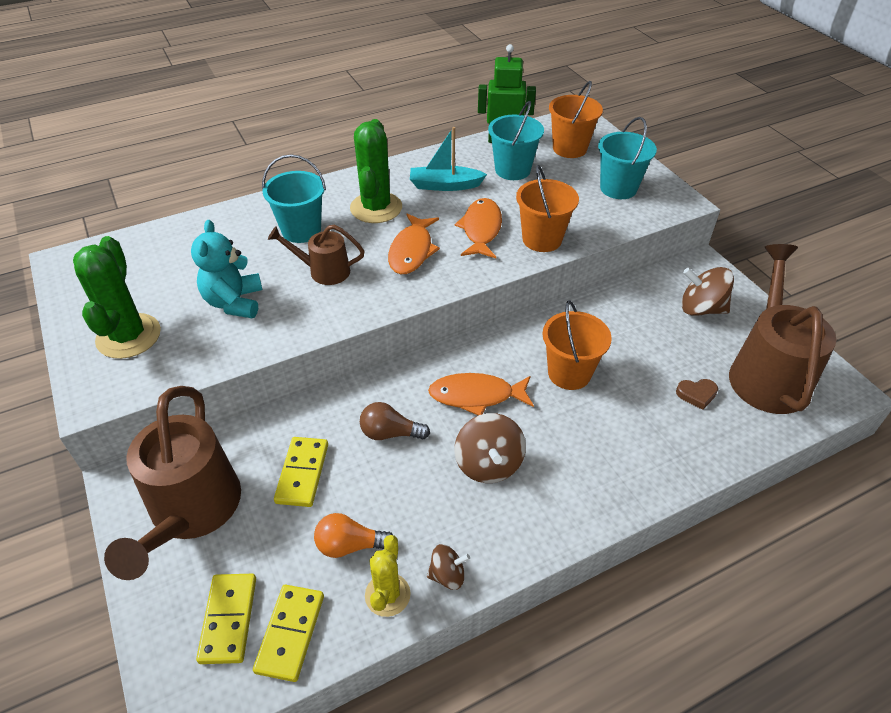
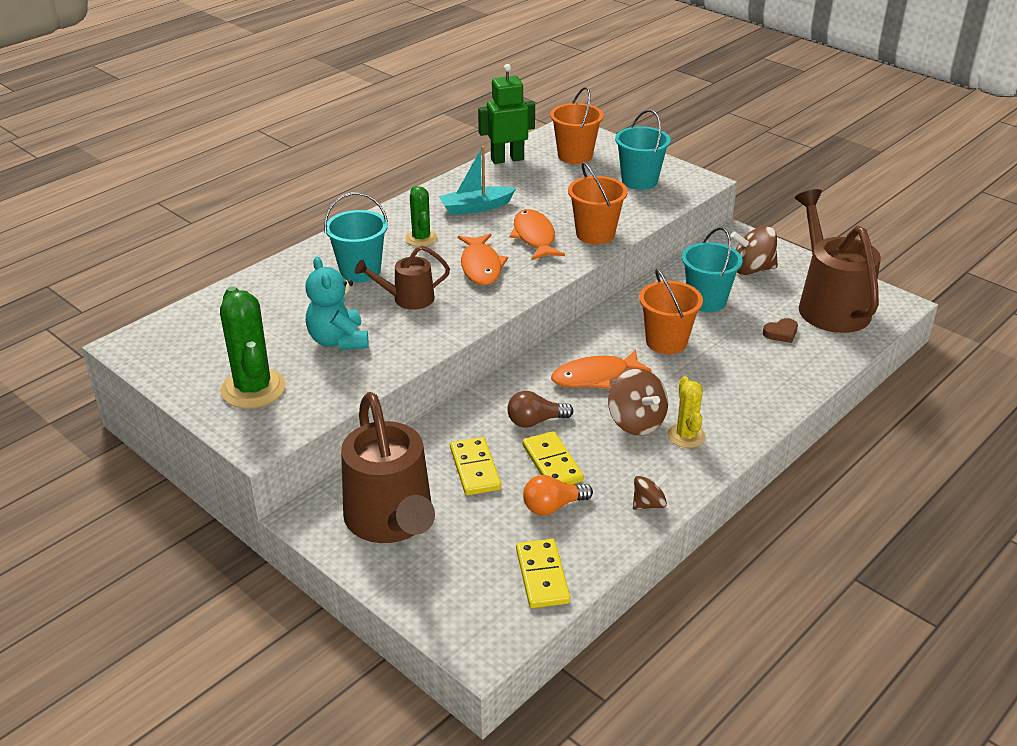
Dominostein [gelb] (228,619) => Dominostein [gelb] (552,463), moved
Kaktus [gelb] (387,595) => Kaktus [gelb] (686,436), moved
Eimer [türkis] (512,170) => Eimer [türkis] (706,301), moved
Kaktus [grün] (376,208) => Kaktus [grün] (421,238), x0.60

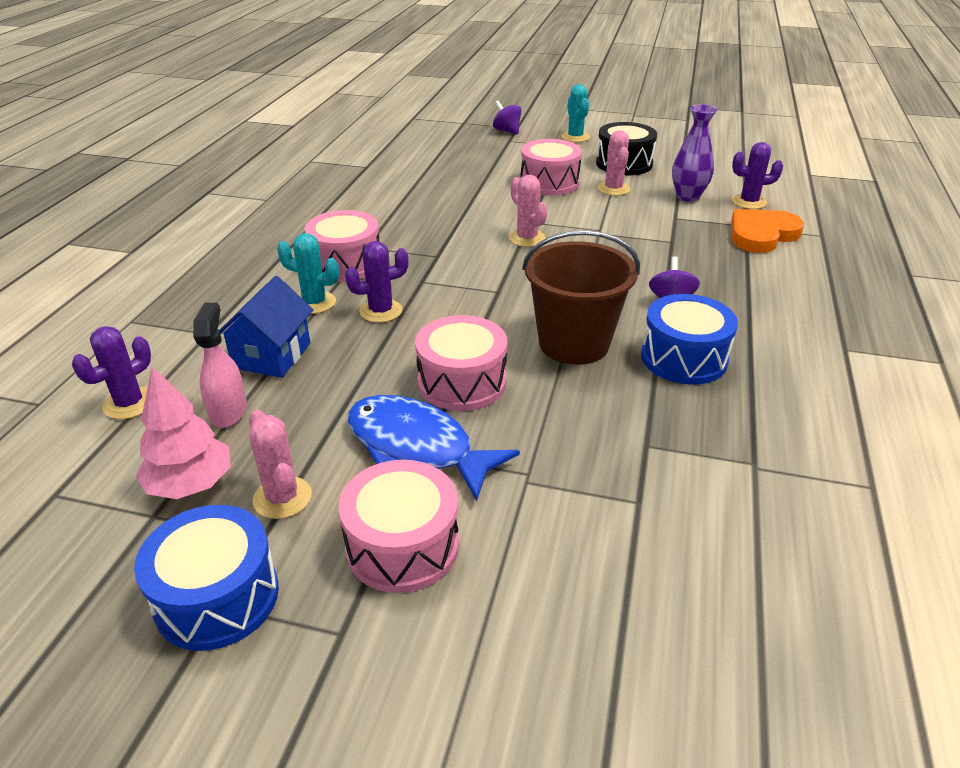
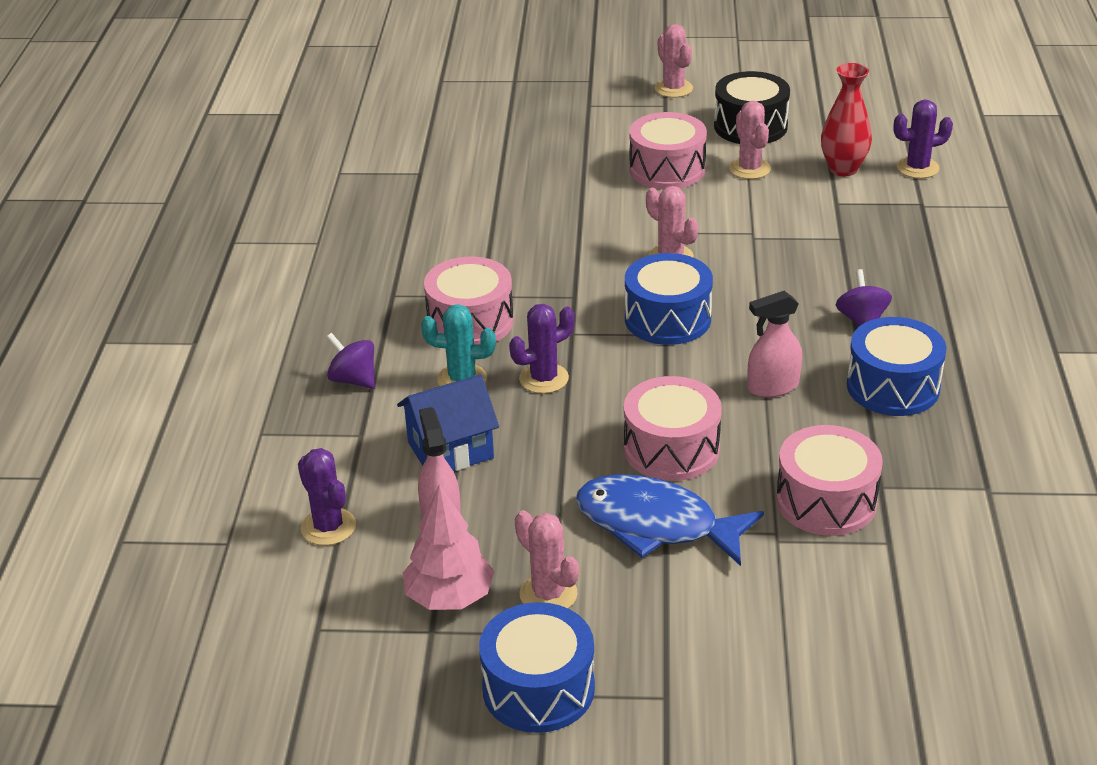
Herz [orange] (761,234) => nothing
nothing => Trommel [blau] (667,319)
Trommel [rosa] (402,546) => Trommel [rosa] (826,501), moved
Kreisel [lila] (507,131) => Kreisel [lila] (353,380), moved
Eimer [braun] (573,343) => Sprühflasche [rosa] (772,387)
Kaktus [türkis] (575,137) => Kaktus [rosa] (673,88)
Vase [lila] (688,196) => Vase [rot] (843,169)
Kaktus [lila] (129,403) => Kaktus [lila] (328,527), 60 degrees counterclockwise
Haus [blau] (272,355) => Haus [blau] (450,450), 60 degrees clockwise

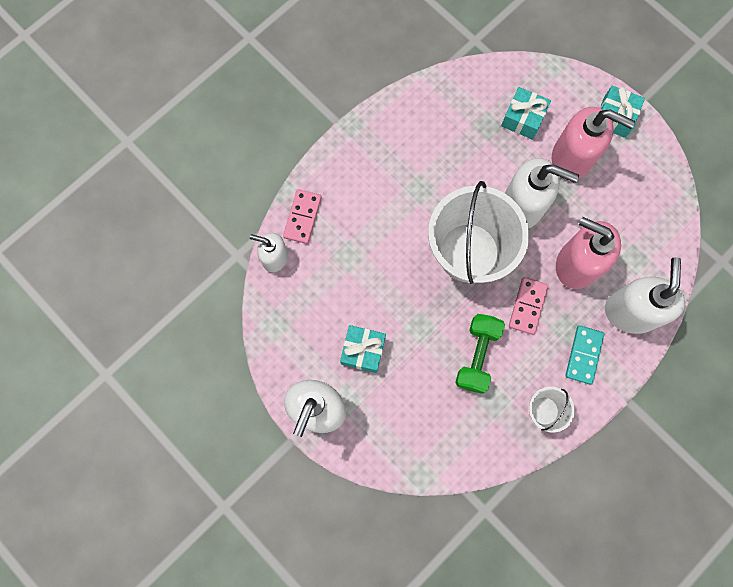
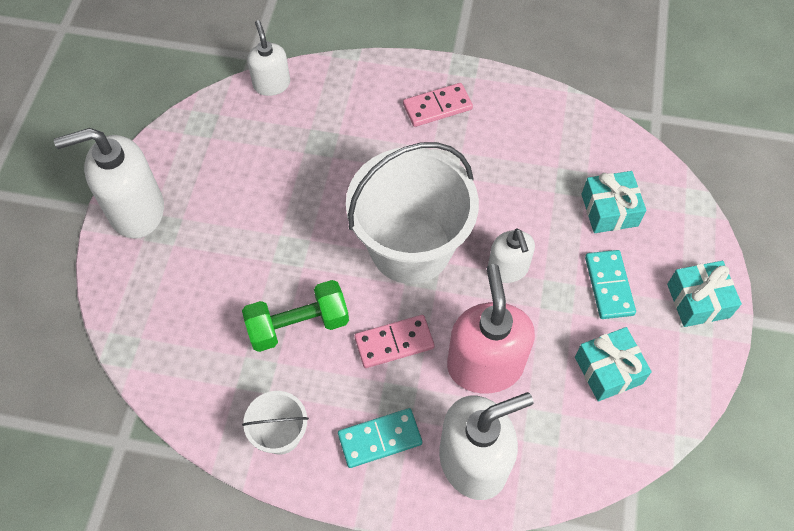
Dominostein [rosa] (302,217) => Dominostein [rosa] (437,107), moved
Geschenk [türkis] (363,350) => Geschenk [türkis] (608,370), moved
Seifenspender [rosa] (572,158) => Dominostein [türkis] (608,286)
Seifenspender [weiß] (522,206) => Seifenspender [weiß] (508,269), x0.58

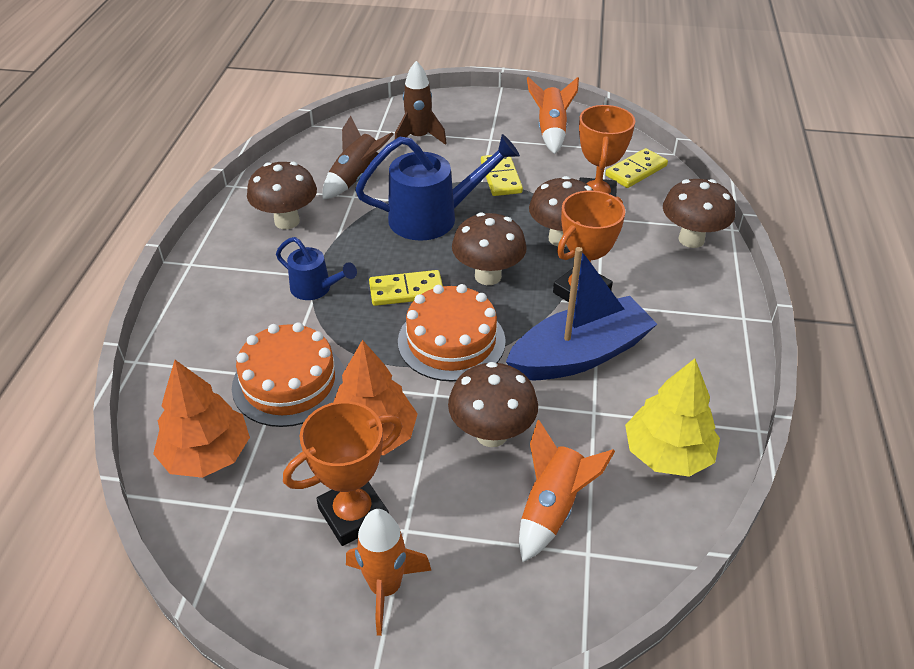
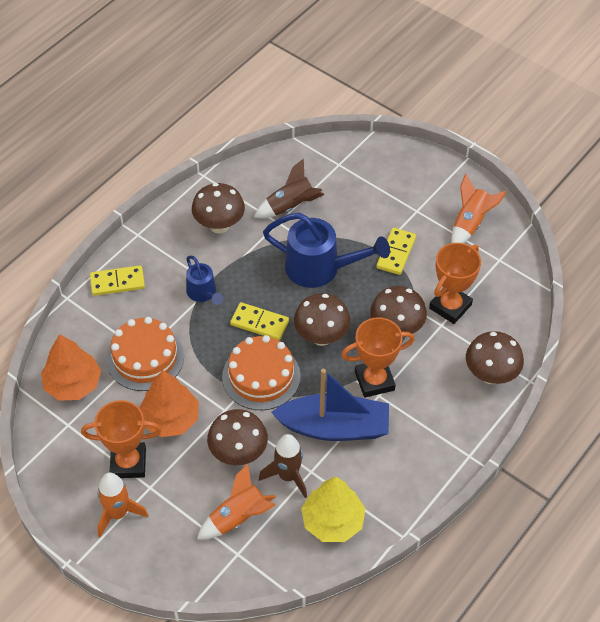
Rakete [braun] (419,138) => Rakete [braun] (288,476), moved
Dominostein [gelb] (636,171) => Dominostein [gelb] (117,282), moved

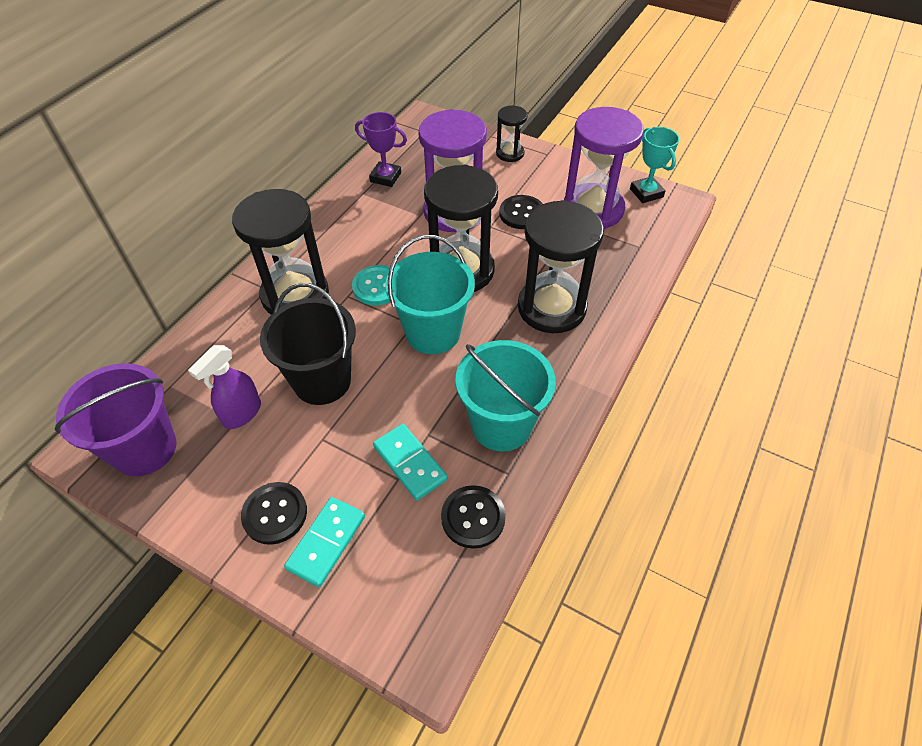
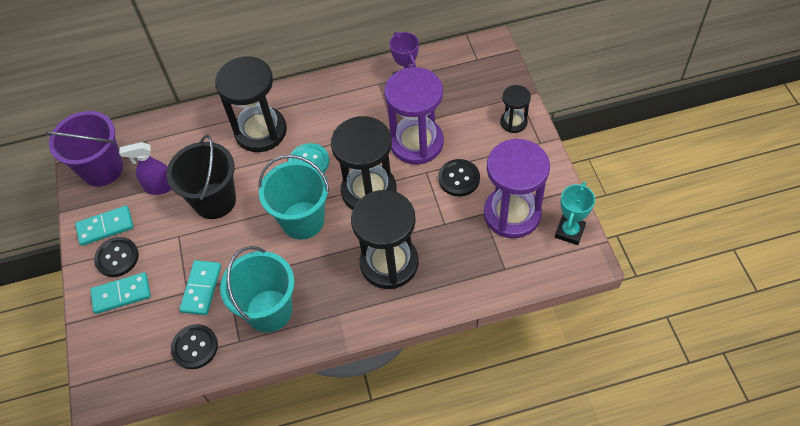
nothing => Dominostein [türkis] (105,227)

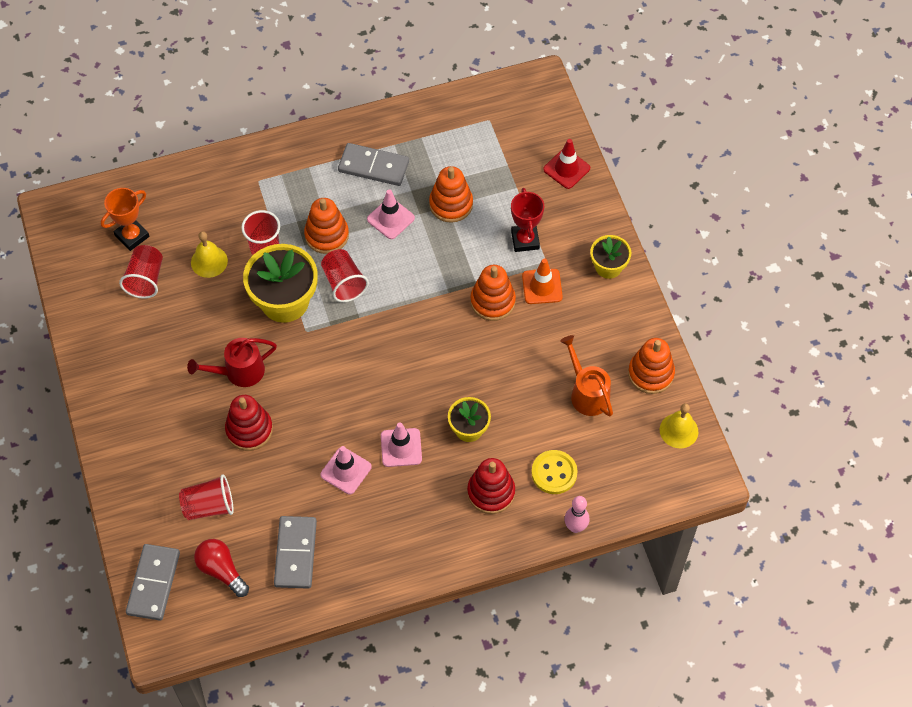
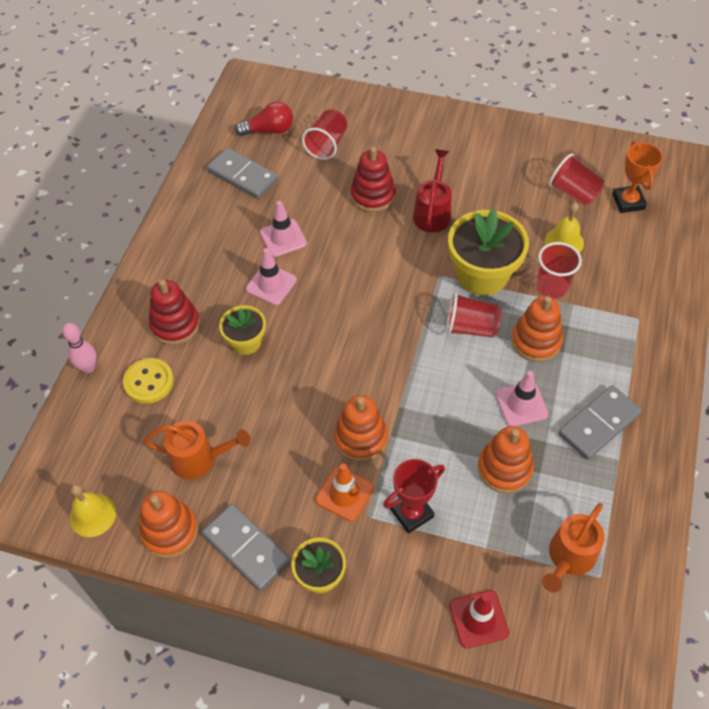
nothing => Gießkanne [orange] (569,558)
Dominostein [grau] (153,583) => Dominostein [grau] (246,548), moved
Pokal [rot] (525,240) => Pokal [rot] (412,513), 60 degrees counterclockwise

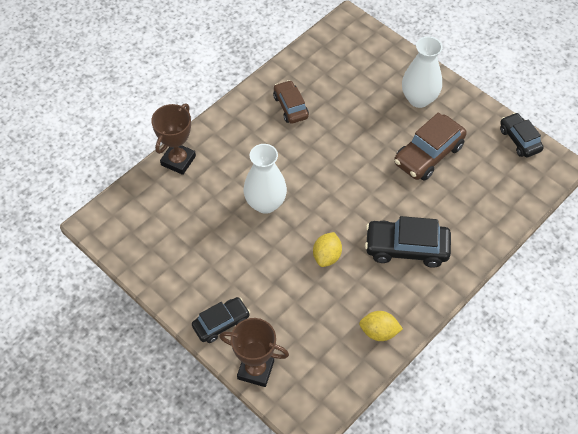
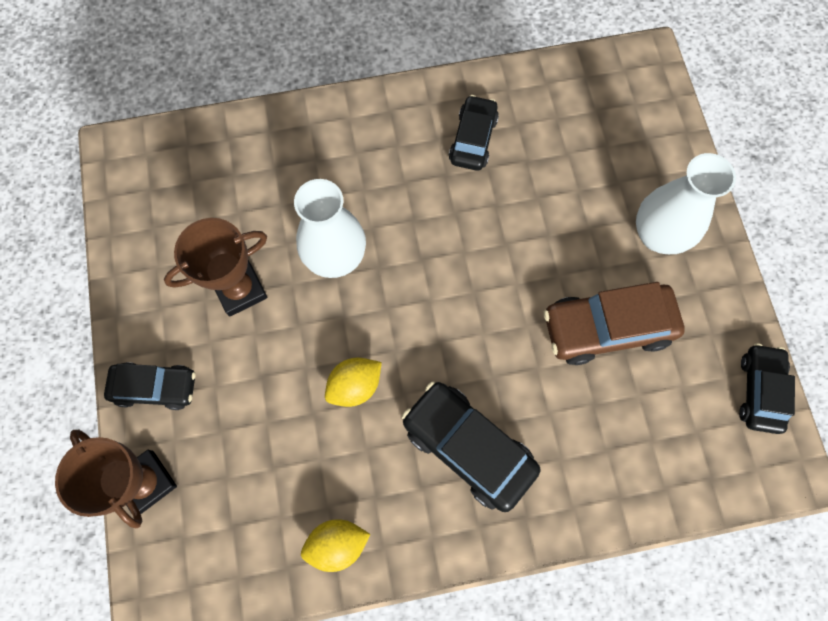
Pokal [braun] (178,160) => Pokal [braun] (240,290), moved
Auto [braun] (290,107) => Auto [schwarz] (473,139)
Zitrone [gelb] (379,332) => Zitrone [gelb] (337,544), 60 degrees counterclockwise

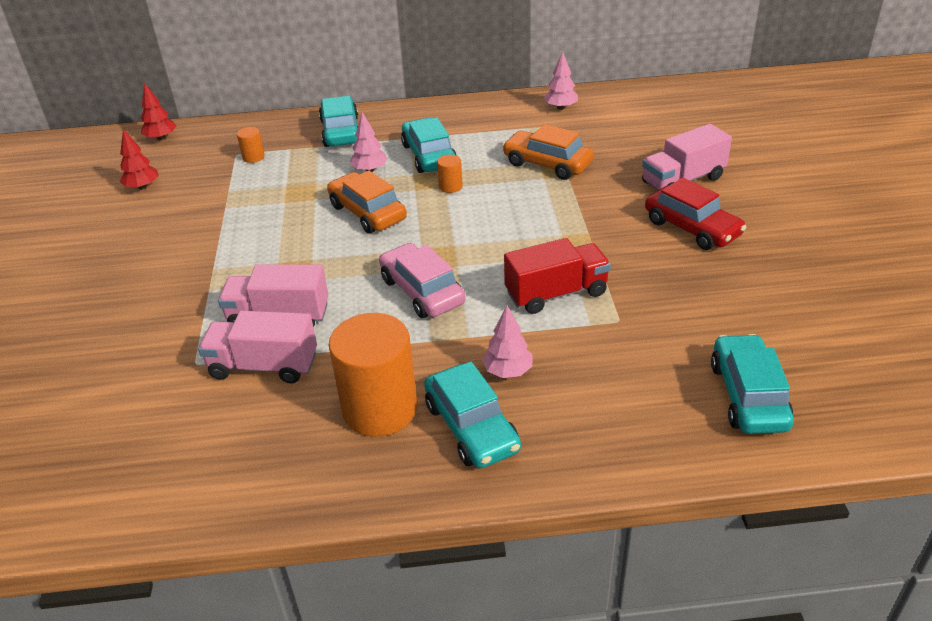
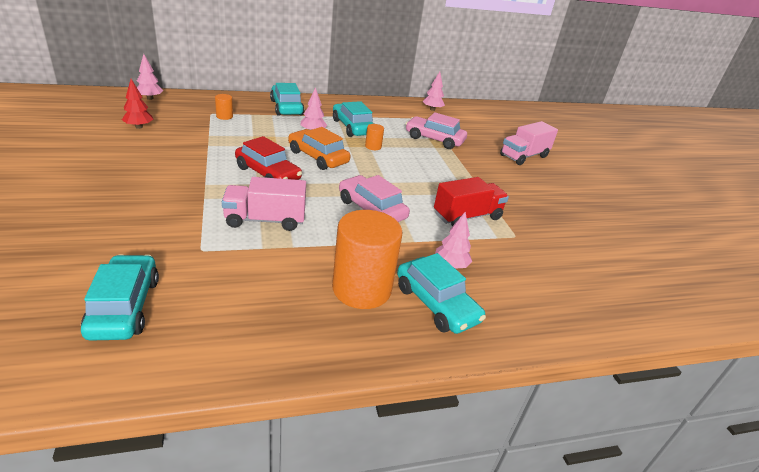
Lastwagen [rosa] (264,366) => nothing
Auto [rot] (692,228) => Auto [rot] (268,174), moved
Auto [türkis] (748,395) => Auto [türkis] (124,307), moved
Baum [rot] (161,138) => Baum [rosa] (150,98)
Auto [orange] (547,164) => Auto [rosa] (434,139)

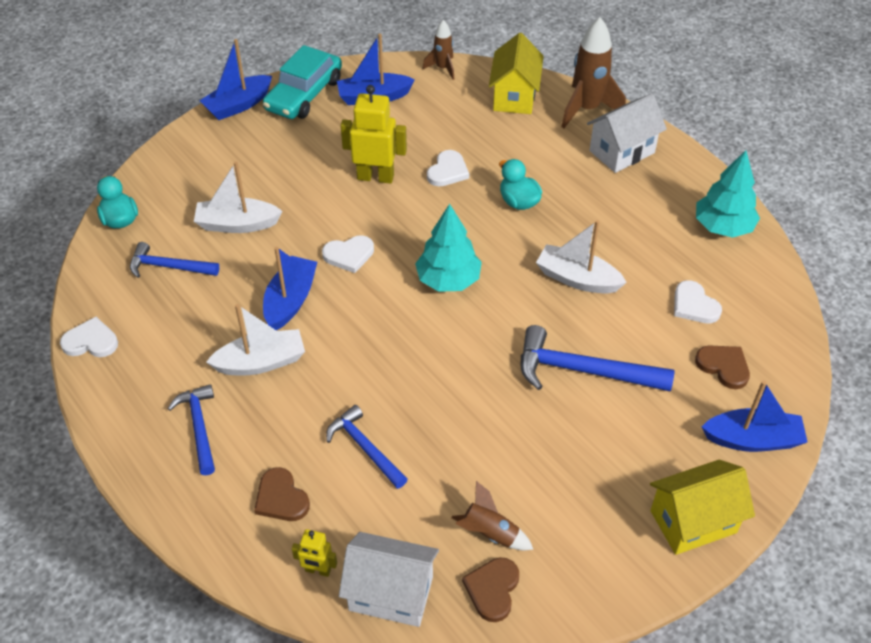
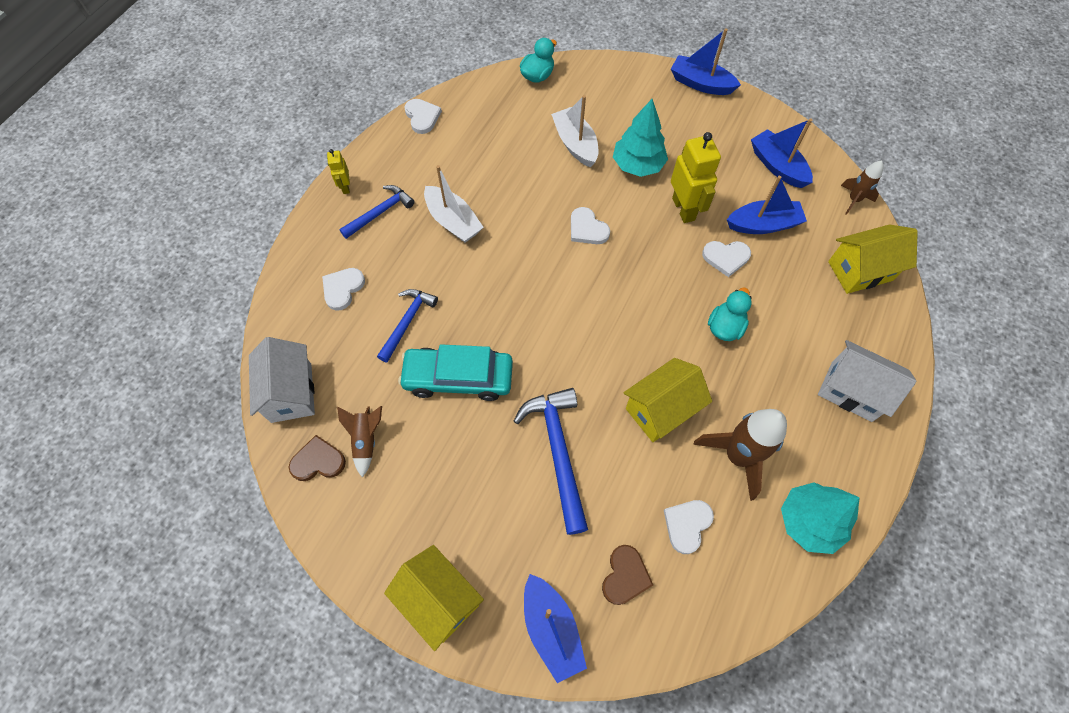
Hammer [blau] (169,267) => nothing
Auto [türkis] (304,94) => Auto [türkis] (458,378), moved
Boot [blau] (290,300) => Boot [blau] (763,224), moved
Roboter [gelb] (318,570) => Roboter [gelb] (345,187), moved
Baum [türkis] (448,280) => Baum [türkis] (638,165), moved
Rakete [braun] (587,109) => Rakete [braun] (737,456), moved
Boot [weiß] (577,279) => Haus [gelb] (660,409)
Herz [braun] (281,498) => Herz [weiß] (342,289)

